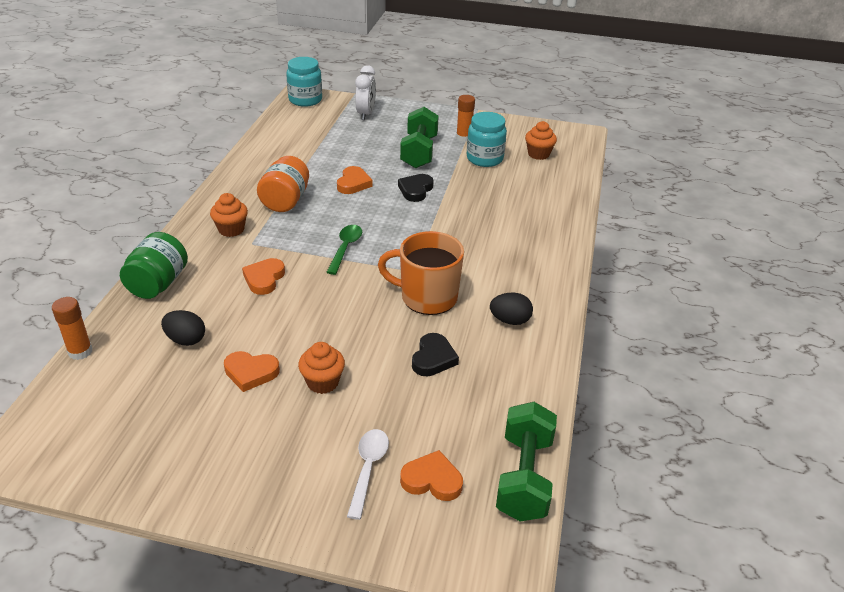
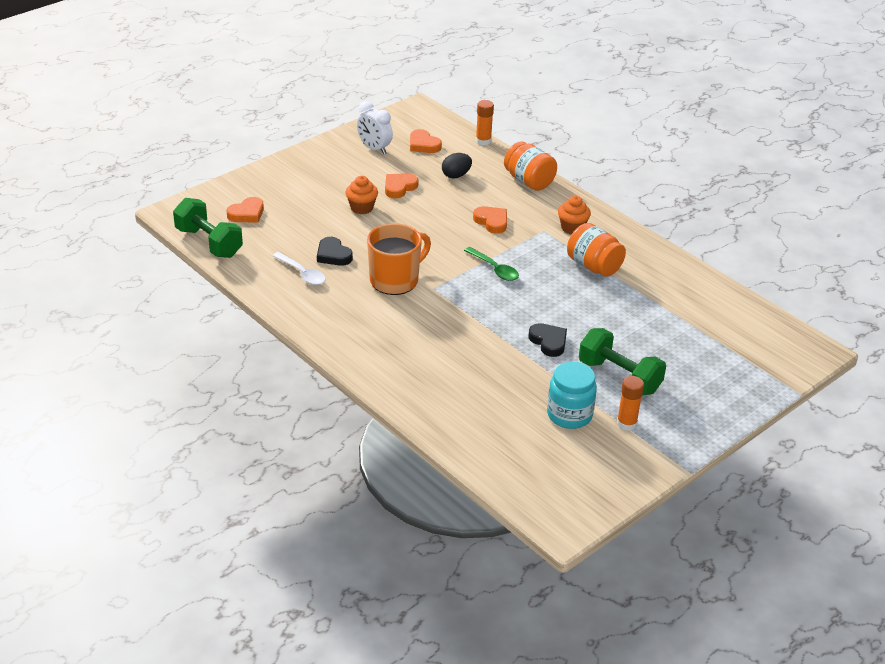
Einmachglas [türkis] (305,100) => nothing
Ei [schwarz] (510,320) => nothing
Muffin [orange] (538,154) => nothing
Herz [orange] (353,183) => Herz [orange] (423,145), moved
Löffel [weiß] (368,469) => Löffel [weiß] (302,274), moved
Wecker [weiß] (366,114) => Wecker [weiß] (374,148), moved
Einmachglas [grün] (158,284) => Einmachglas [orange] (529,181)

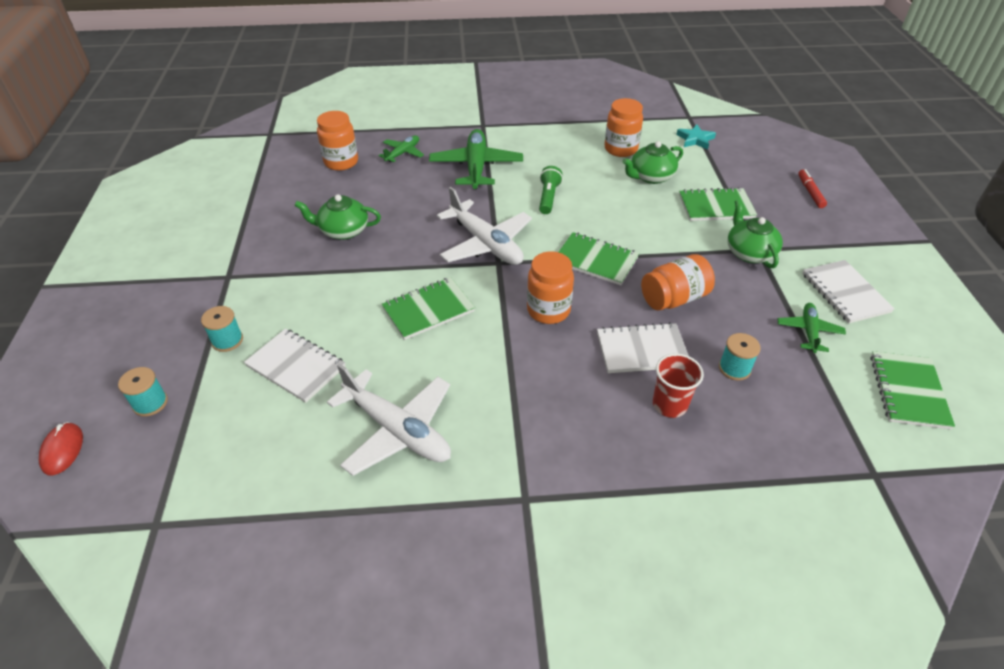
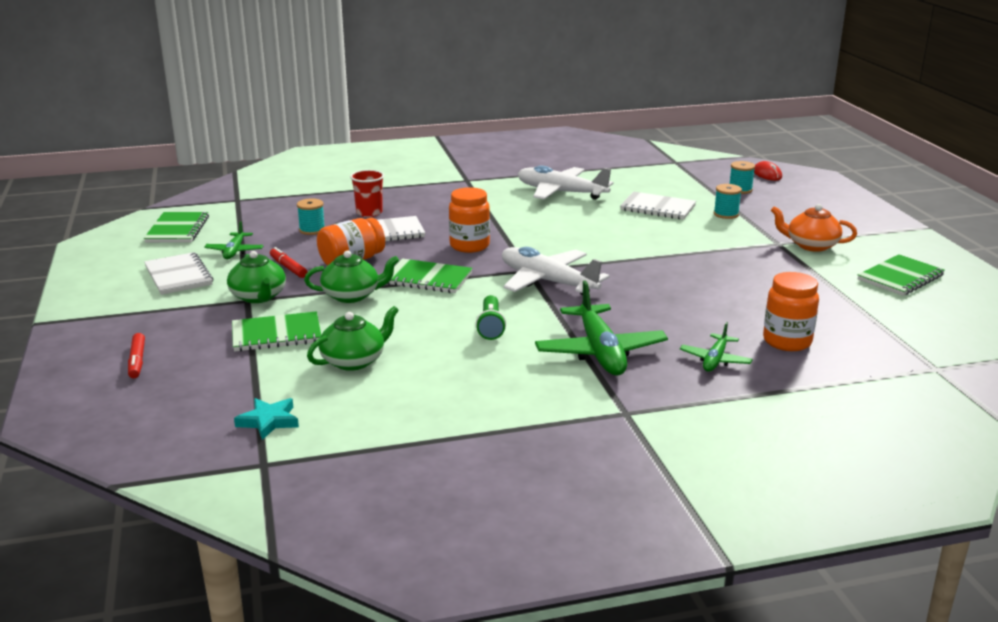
Einmachglas [orange] (620,149) => nothing
nothing => Filzstift [rot] (288,267)
nothing => Teekanne [orange] (811,245)
Teekanne [grün] (343,230) => Teekanne [grün] (352,295), moved
Notizbuch [grün] (428,310) => Notizbuch [grün] (900,278), moved

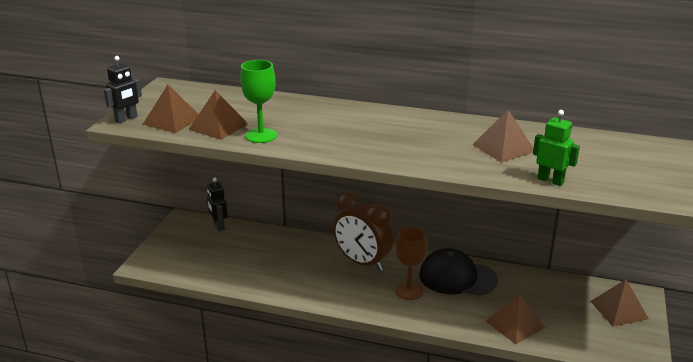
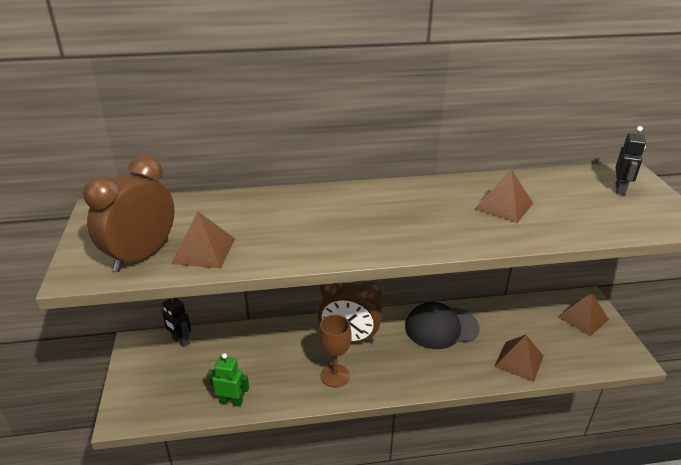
Kelch [grün] (261,136) => nothing
Roboter [schwarz] (126,119) => Roboter [schwarz] (620,189), moved
Kelch [braun] (409,291) => Kelch [braun] (335,375), moved
Roboter [grün] (550,180) => Roboter [grün] (231,401), moved
Pyramide [braun] (172,120) => Wecker [braun] (141,256)

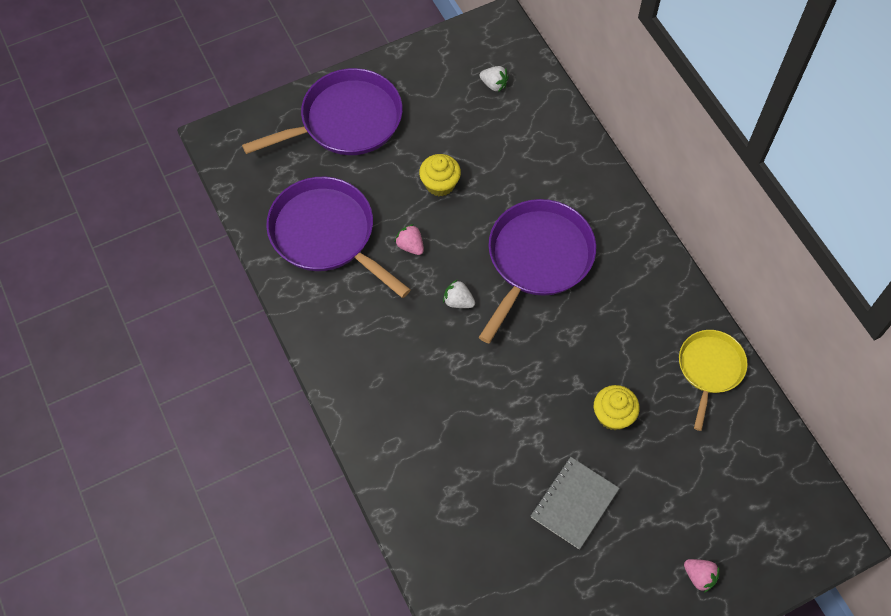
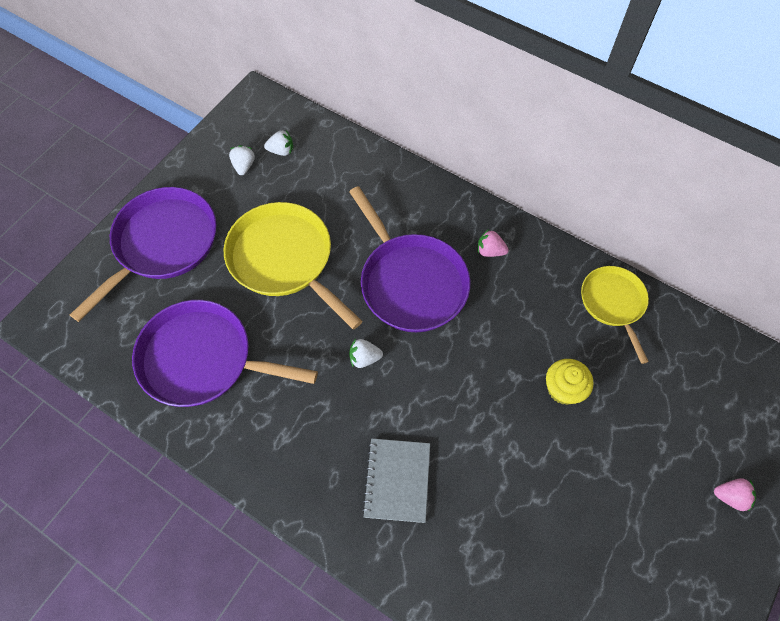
nothing => Erdbeere [weiß] (244,166)
Erdbeere [rosa] (410,246) => Erdbeere [rosa] (490,251), moved
Notizbuch [grau] (574,503) => Notizbuch [grau] (397,480), moved
Muffin [gelb] (440,184) => Pfanne [gelb] (284,259)
Pfanne [lila] (537,259) => Pfanne [lila] (411,282), 150 degrees clockwise

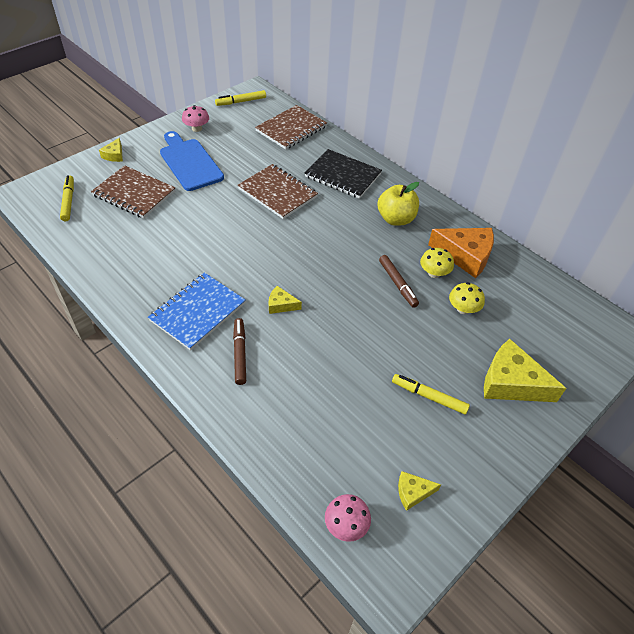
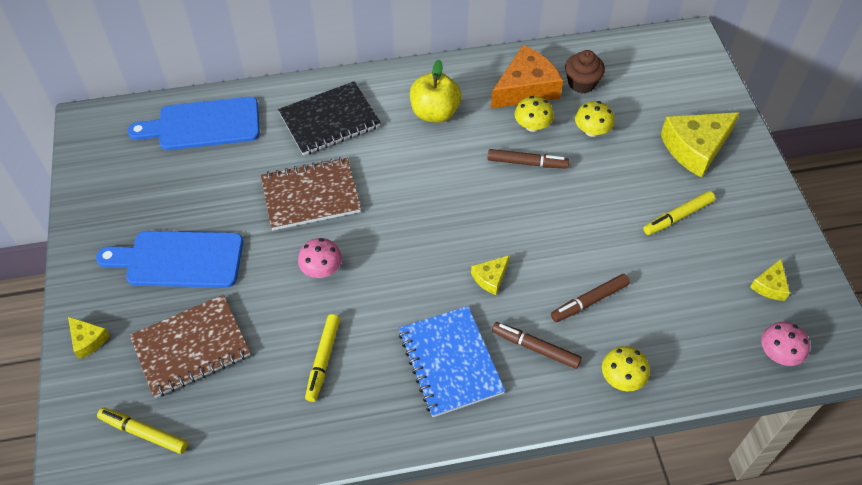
nothing => Filzstift [braun] (589,301)
nothing => Muffin [braun] (581,83)
nothing => Pilz [gelb] (621,378)
Pilz [rosa] (197,128) => Pilz [rosa] (321,269), moved
Filzstift [gelb] (241,102) => Filzstift [gelb] (323,360), moved
Notizbuch [braun] (291,129) => Schneidebrett [blau] (203,125)

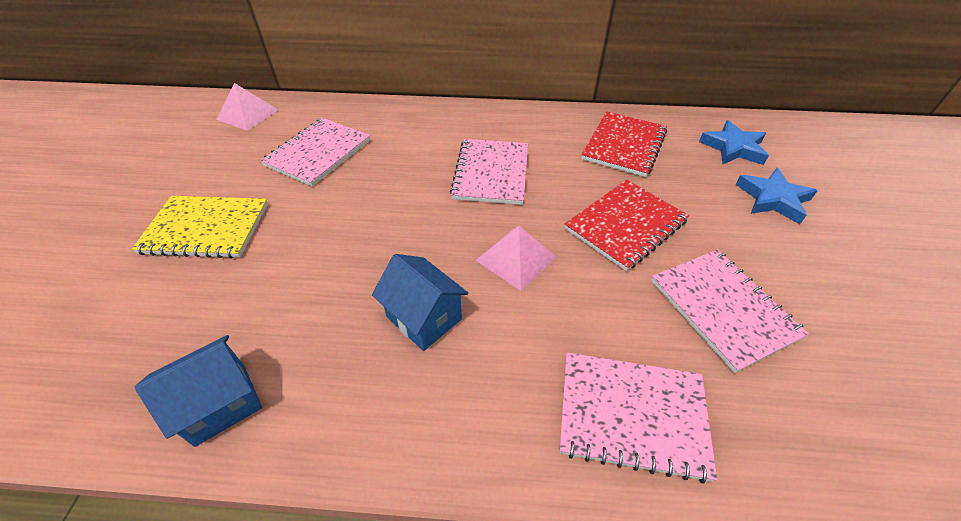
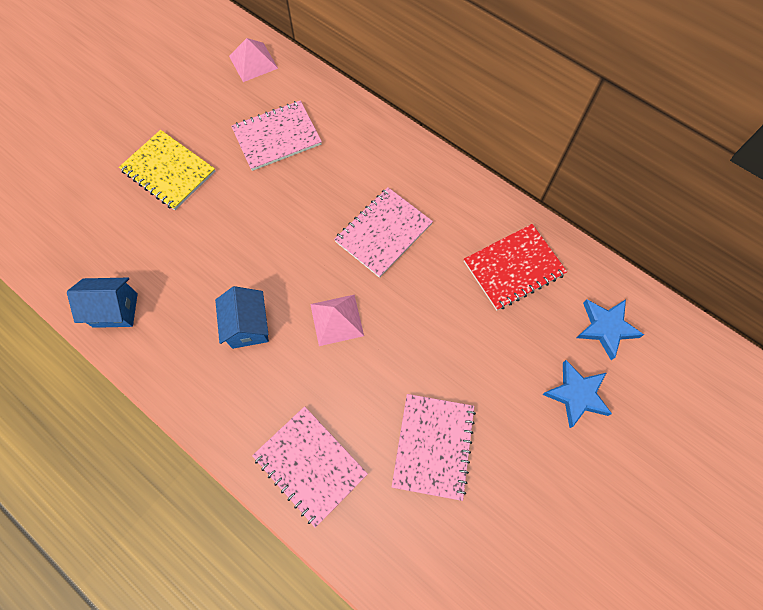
Notizbuch [rot] (625,225) => nothing

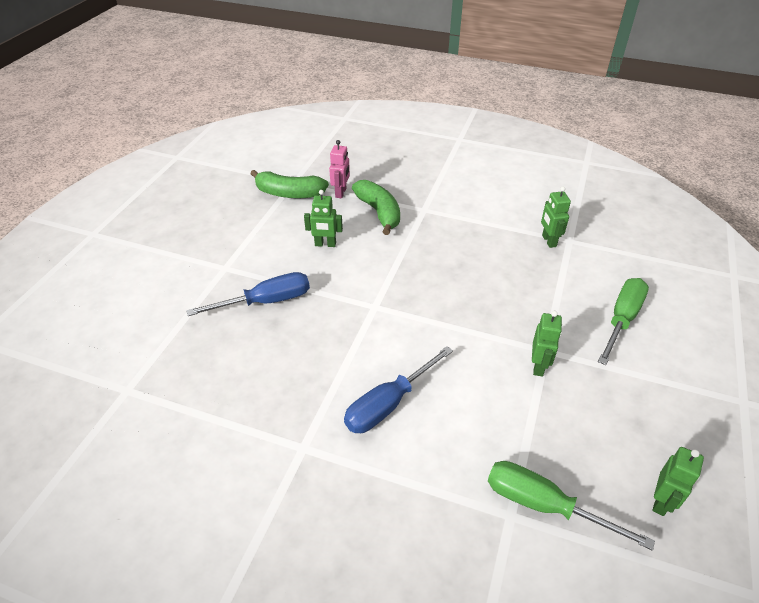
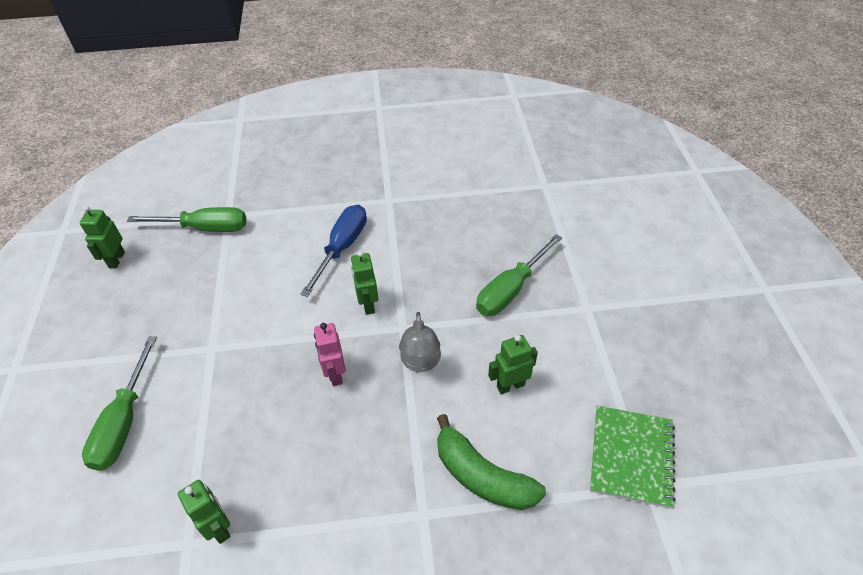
nothing => Lampe [grau] (420,363)
Roboter [rosa] (341,193) => Roboter [rosa] (335,374), moved
Roboter [grün] (539,366) => Roboter [grün] (367,305), moved
Banane [grün] (289,193) => Notizbuch [grün] (631,456)
Schraubenzieher [blau] (266,301) => Schraubenzieher [grün] (510,290)

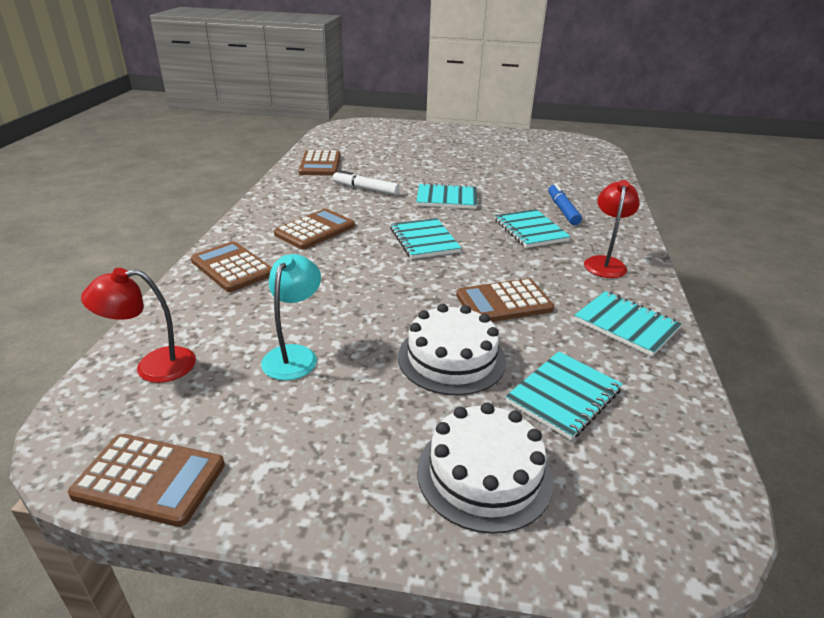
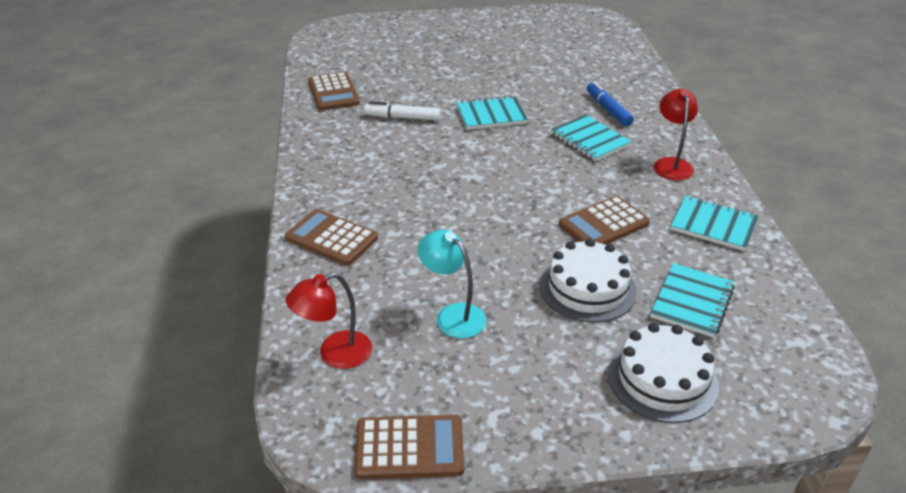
Taschenrechner [braun] (315,230) => nothing
Notizbuch [türkis] (424,240) => nothing
Lampe [türkis] (294,355) => Lampe [türkis] (453,315), 45 degrees counterclockwise

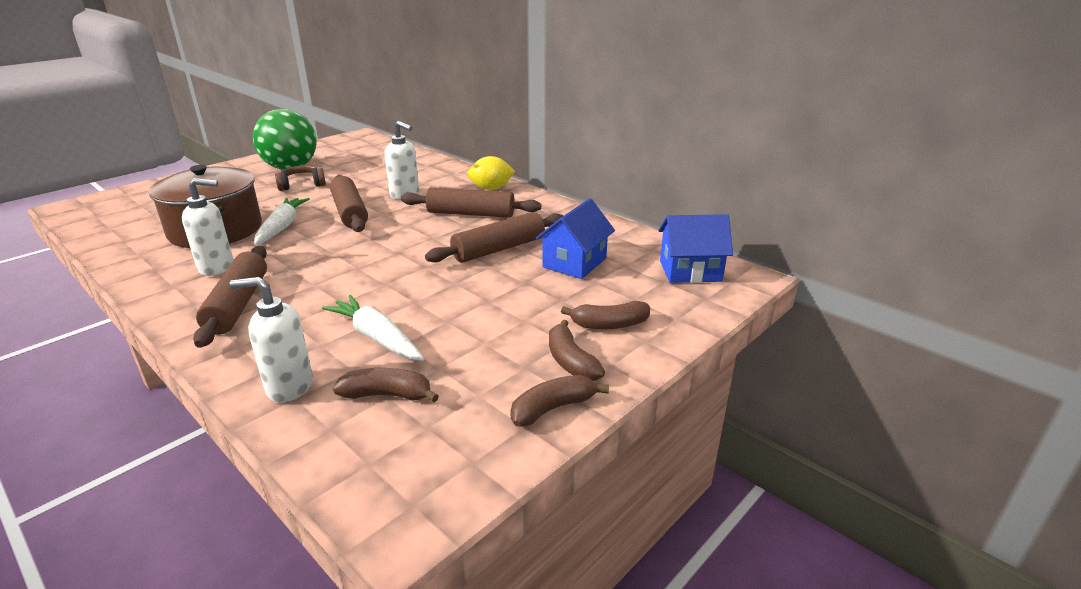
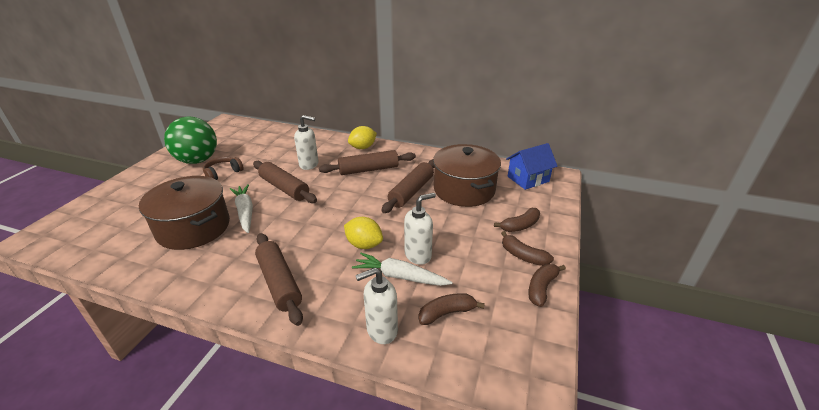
nothing => Zitrone [gelb] (364,244)
Seifenspender [weiß] (217,267) => Seifenspender [weiß] (418,255), moved
Haus [blau] (574,263) => Kochtopf [braun] (464,190)

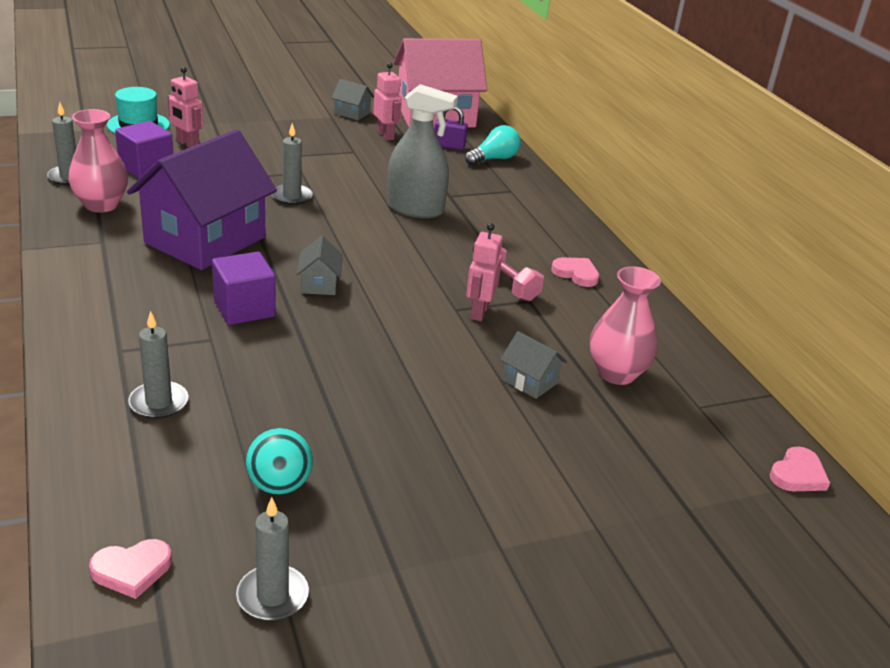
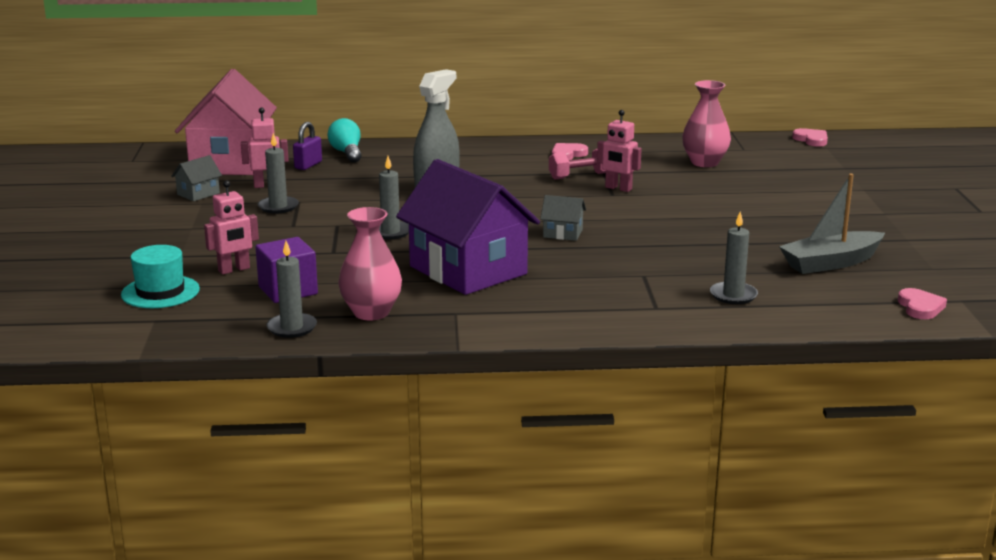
Kubus [lila] (244,308) => nothing
Haus [grau] (529,381) => nothing
Kerze [grau] (272,596) => Kerze [grau] (278,207), moved
Ball [türkis] (279,485) => Boot [grau] (831,263)

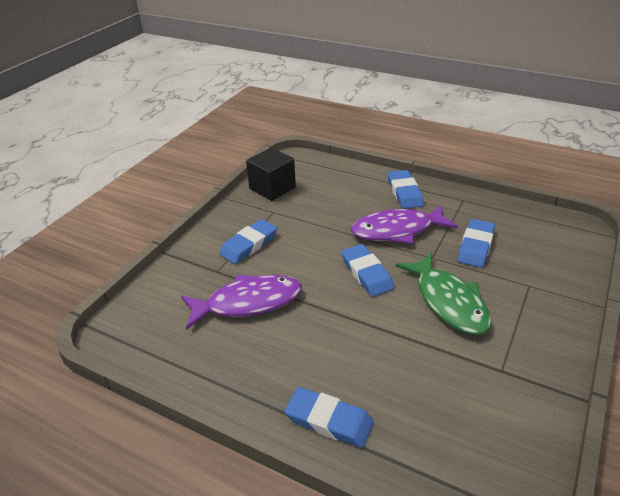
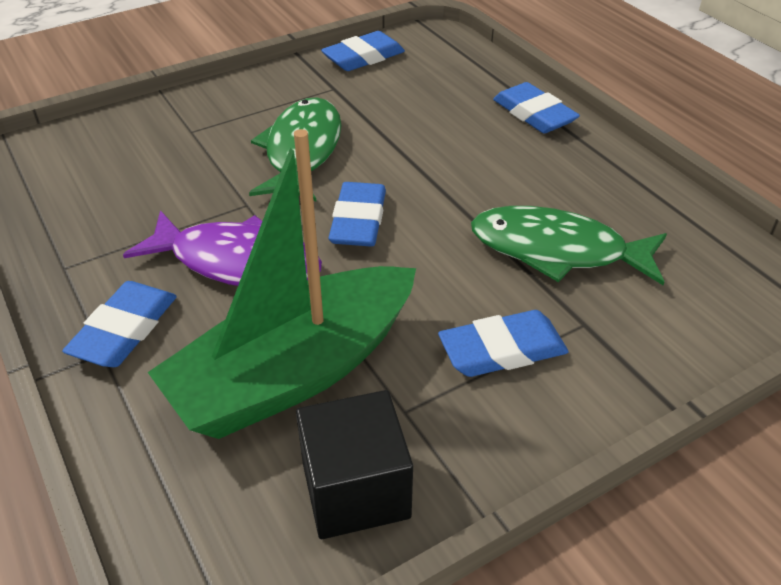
nothing => Boot [grün] (295,372)
Radiergummi [blau] (475,246) => Radiergummi [blau] (363,57), moved
Fisch [lila] (248,302) => Fisch [grün] (557,250)

